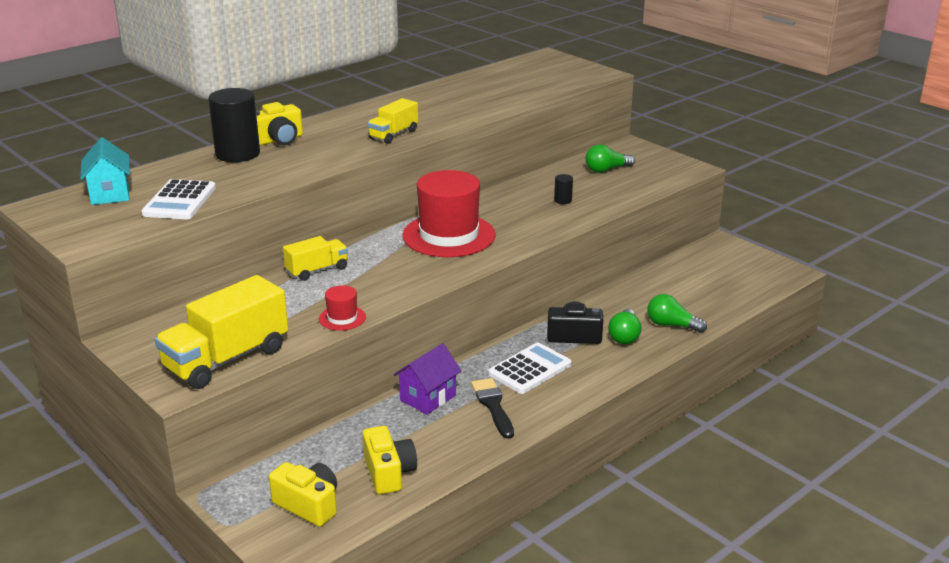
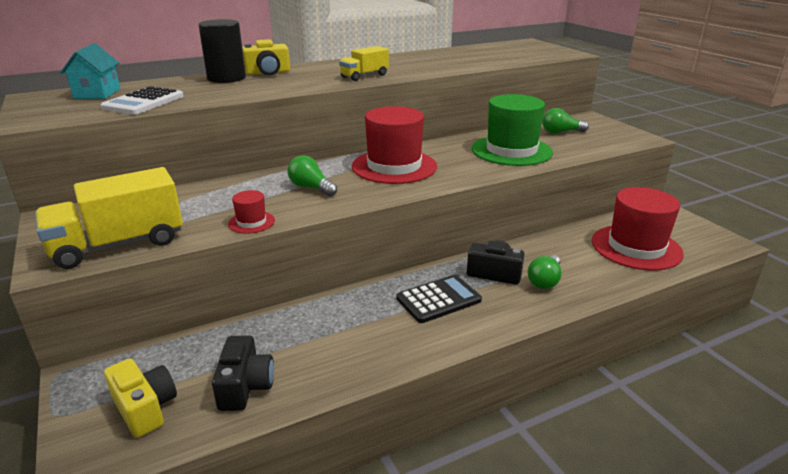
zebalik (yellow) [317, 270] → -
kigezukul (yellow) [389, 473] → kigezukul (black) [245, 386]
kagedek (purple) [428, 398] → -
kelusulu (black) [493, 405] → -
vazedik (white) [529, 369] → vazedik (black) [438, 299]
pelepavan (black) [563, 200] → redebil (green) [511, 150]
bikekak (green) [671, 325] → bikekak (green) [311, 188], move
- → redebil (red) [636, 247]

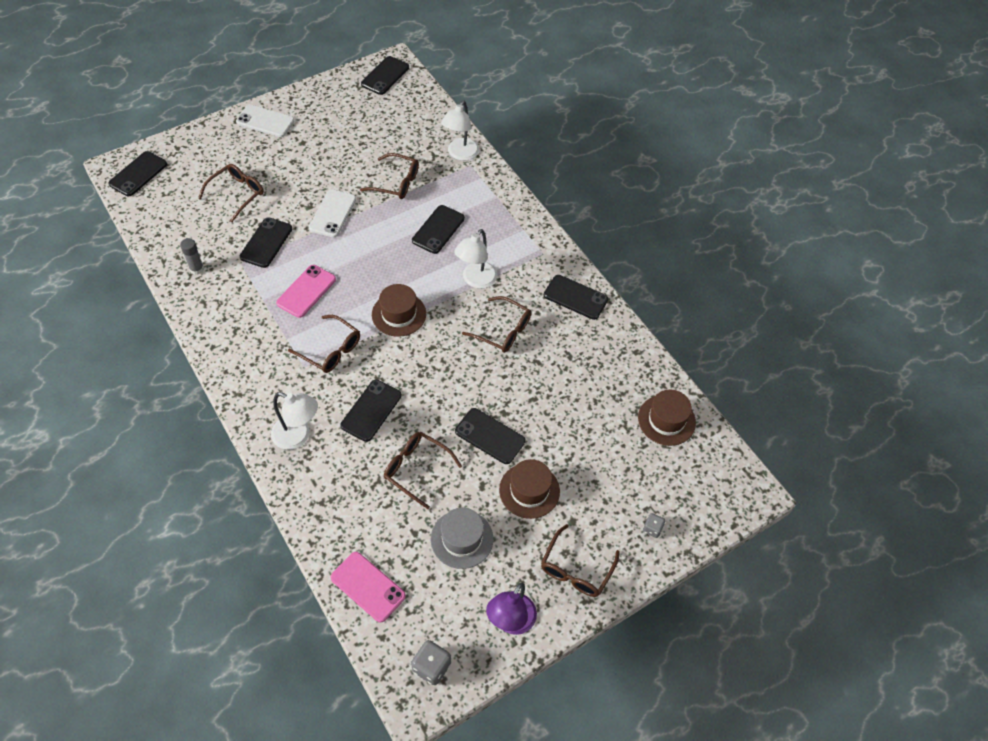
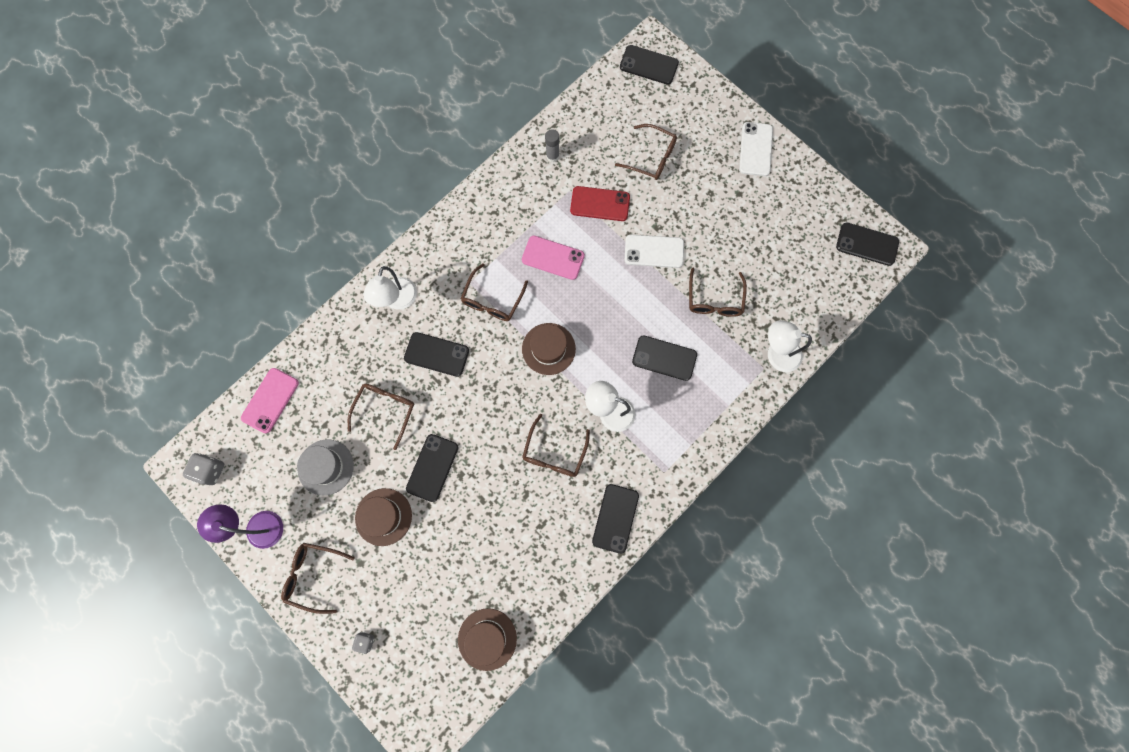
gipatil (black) [266, 243] → gipatil (red) [600, 204]

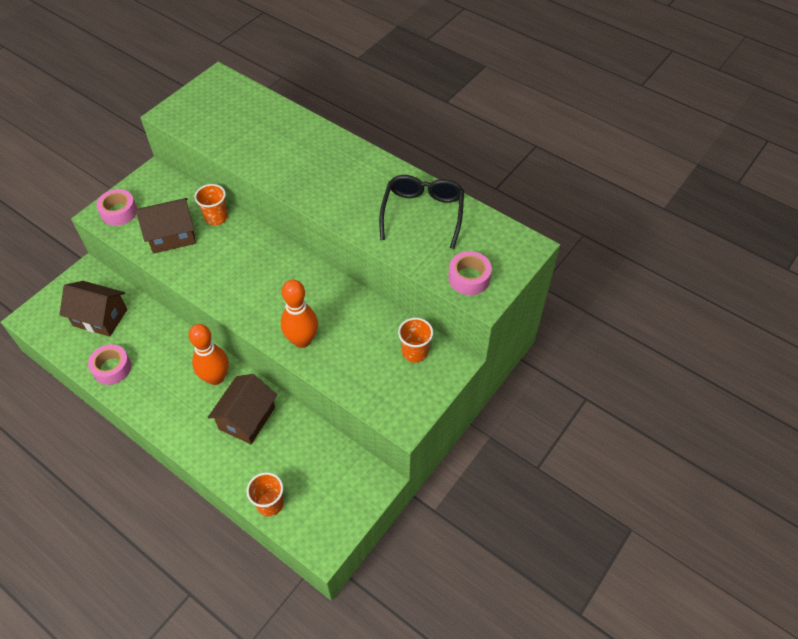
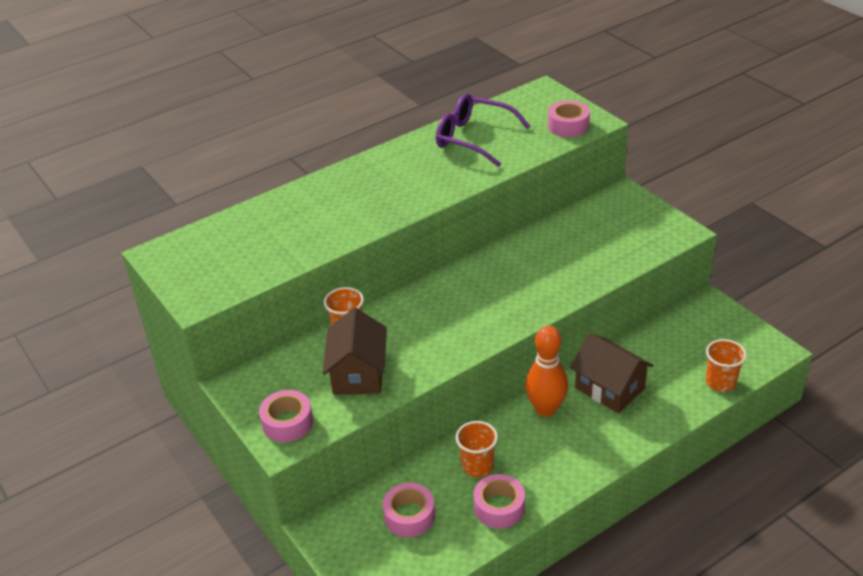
kagedek (brown) [100, 317] → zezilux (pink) [409, 516]
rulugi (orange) [302, 340] → -
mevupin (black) [422, 213] → mevupin (purple) [473, 138]
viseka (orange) [415, 352] → viseka (orange) [477, 466], move

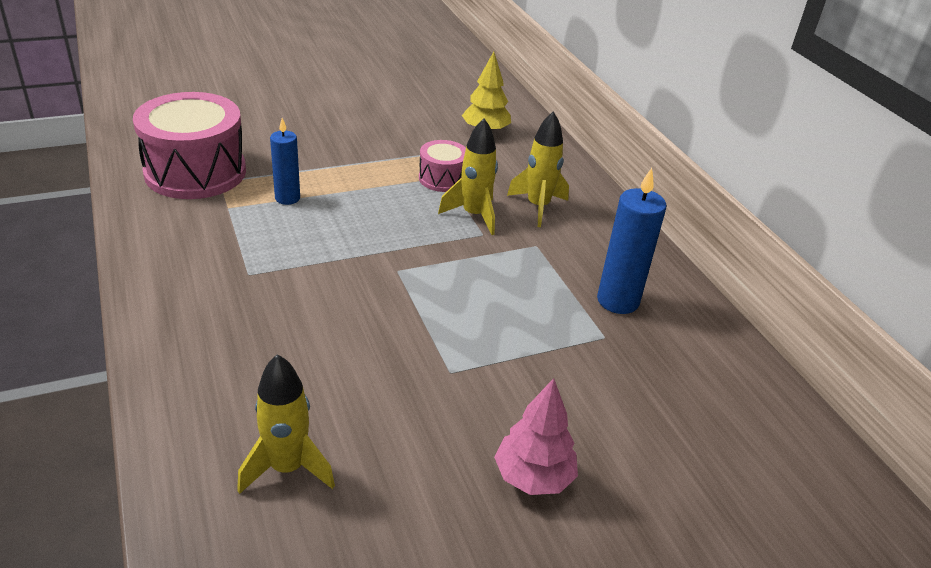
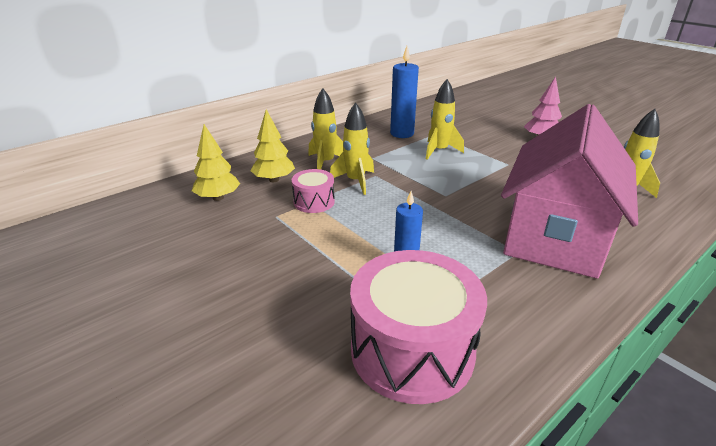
- → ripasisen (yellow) [274, 180]
- → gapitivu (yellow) [439, 151]
- → kagedek (pink) [555, 237]

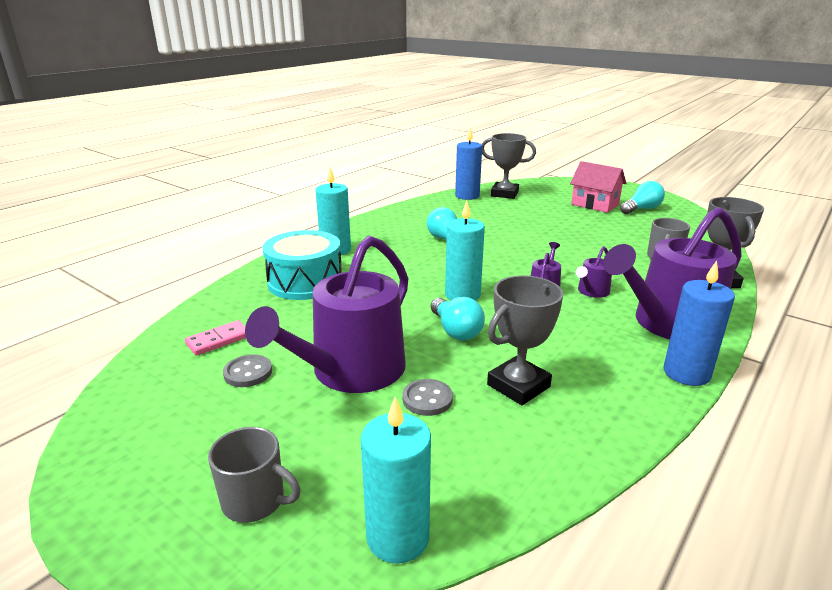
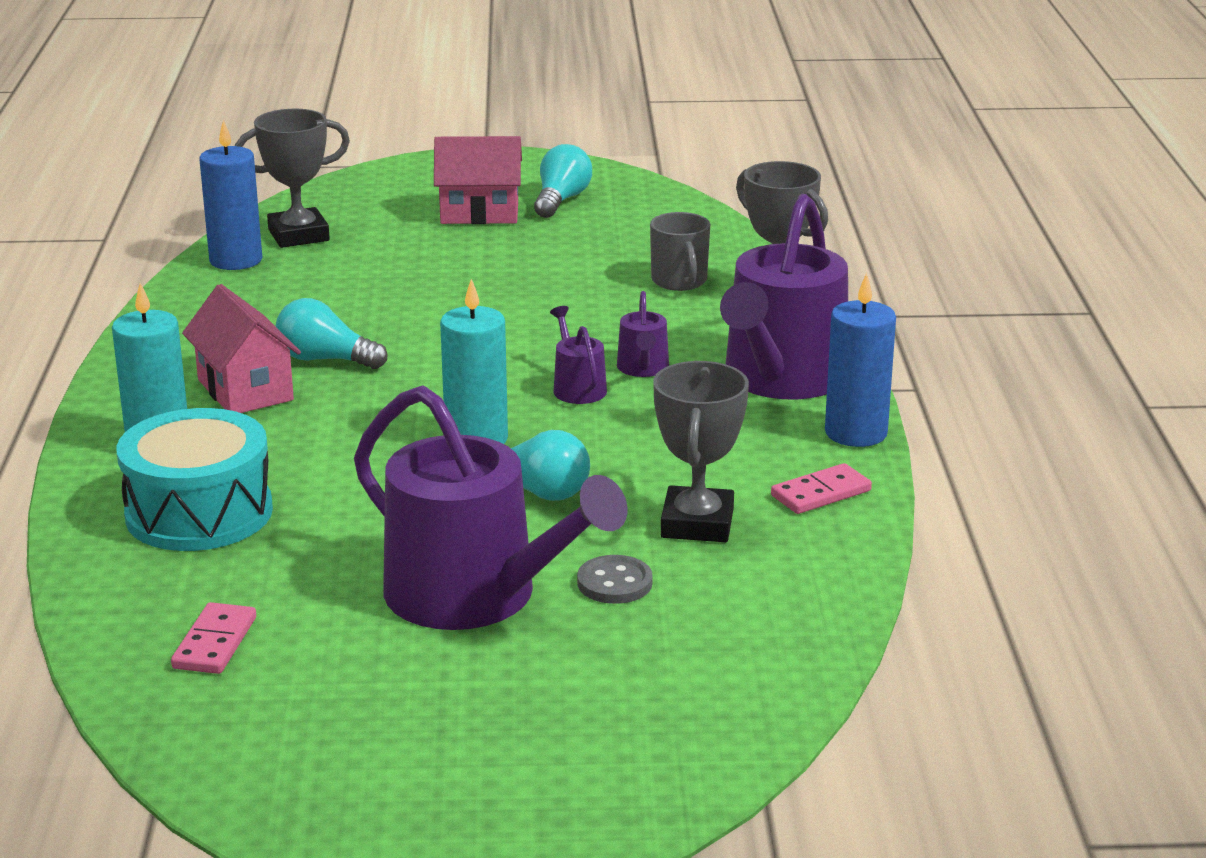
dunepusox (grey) [255, 501] → -
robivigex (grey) [248, 372] → -
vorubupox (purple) [351, 371] → vorubupox (purple) [475, 596], 45 degrees counterclockwise
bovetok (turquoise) [398, 537] → -
- → kagedek (pink) [245, 390]
- → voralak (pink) [820, 493]

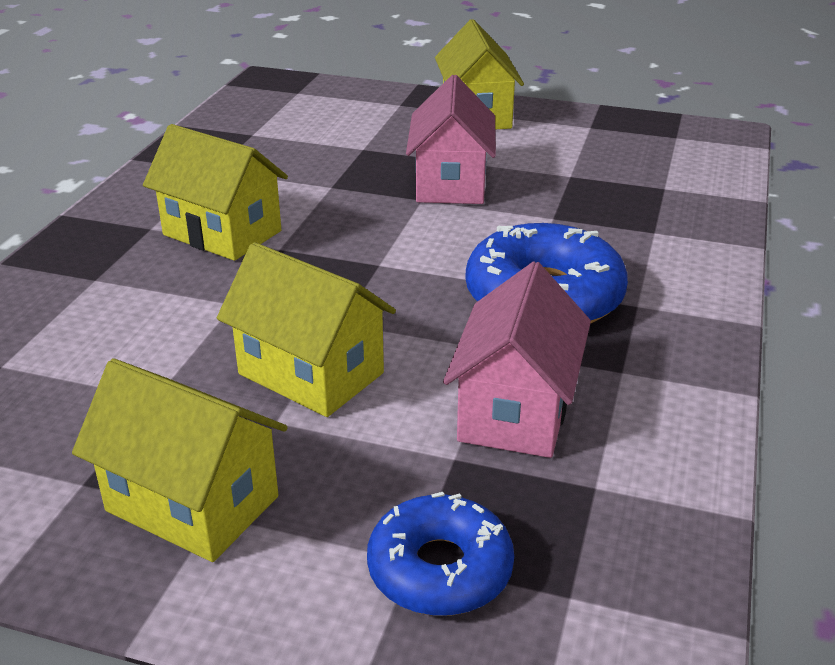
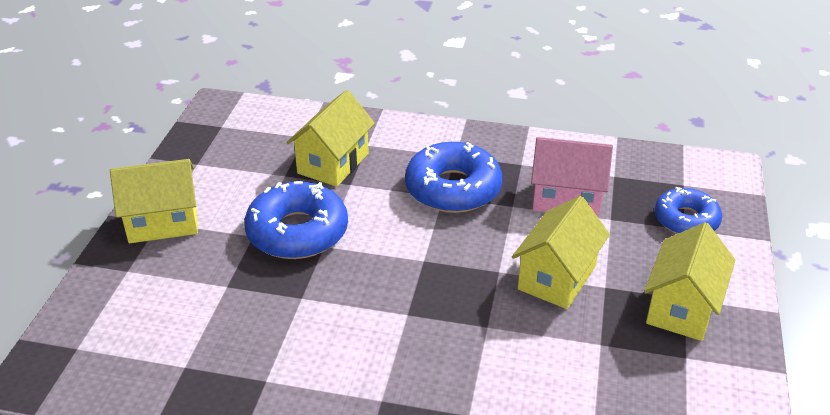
kagedek (yellow) [222, 233] → kagedek (yellow) [333, 163], move
kagedek (pink) [450, 183] → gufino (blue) [297, 232]

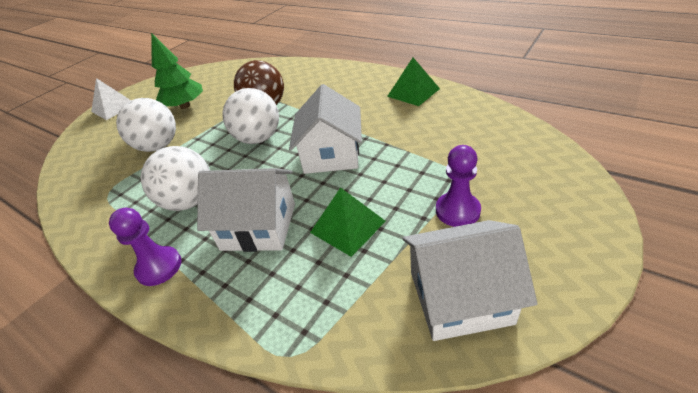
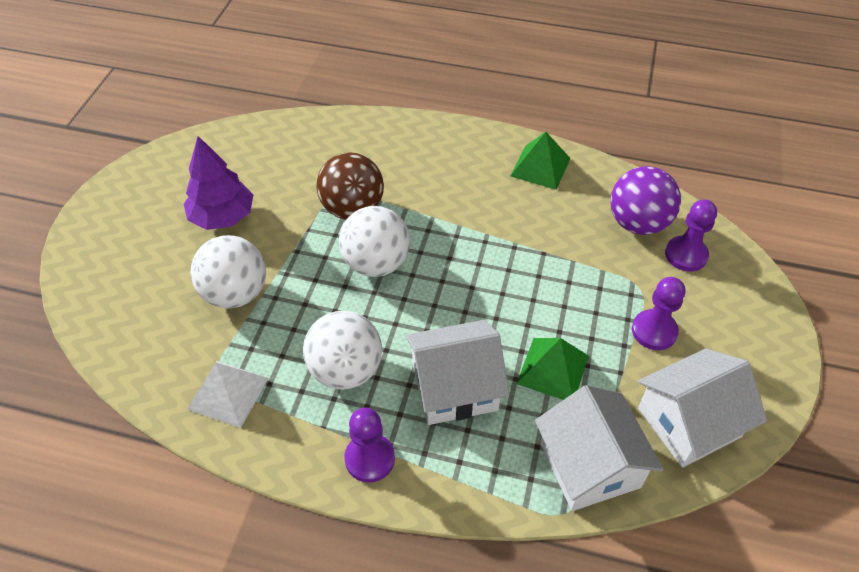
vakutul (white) [114, 107] → vakutul (white) [228, 393], move
ripasisen (green) [185, 106] → ripasisen (purple) [222, 217]
kagedek (white) [331, 154] → kagedek (white) [589, 465], move
- → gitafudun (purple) [638, 223]
- → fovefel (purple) [686, 255]

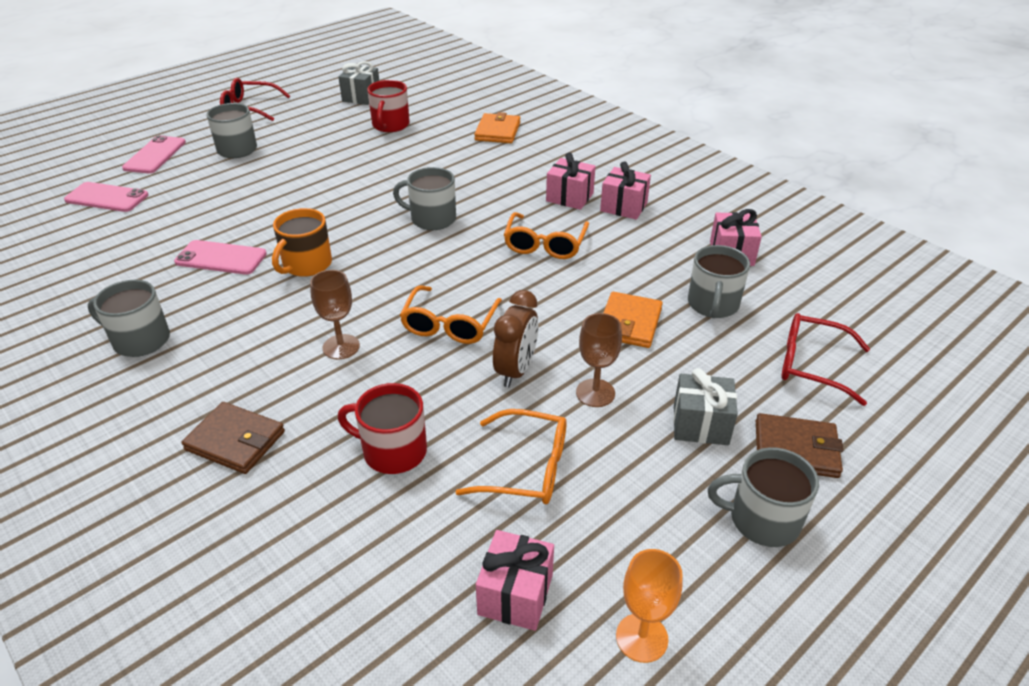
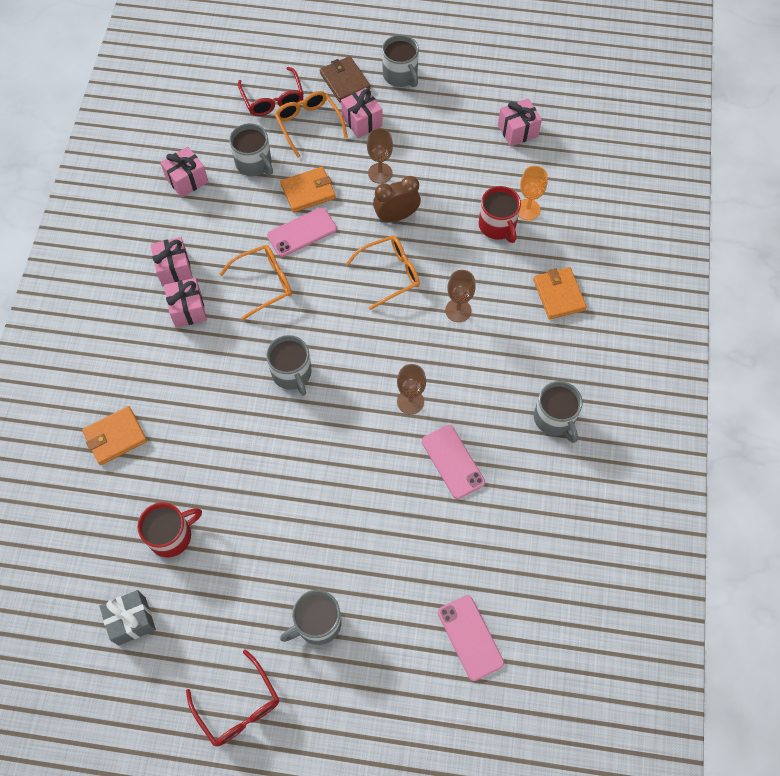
gipatil (pink) [155, 155] → gipatil (pink) [302, 232], move
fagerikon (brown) [235, 441] → fagerikon (orange) [559, 295]
dunepusox (orange) [306, 264] → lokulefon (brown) [410, 401]
mevupin (orange) [526, 468] → mevupin (orange) [308, 125], move
lokulefon (orange) [641, 637] → lokulefon (orange) [527, 209], move
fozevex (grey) [700, 424] → fozevex (pink) [362, 121]
dunepusox (grey) [713, 304] → dunepusox (grey) [254, 163], 75 degrees clockwise

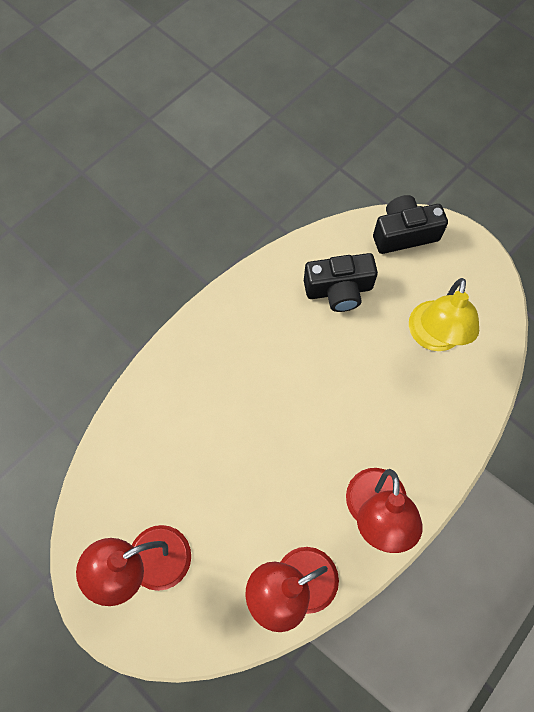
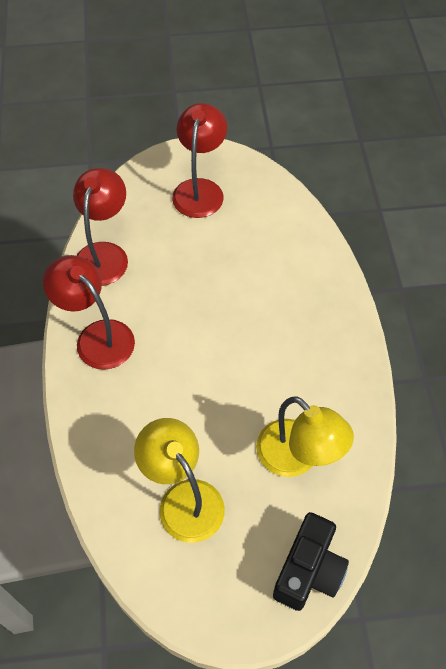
kigezukul (black) [339, 290] → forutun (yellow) [297, 458]

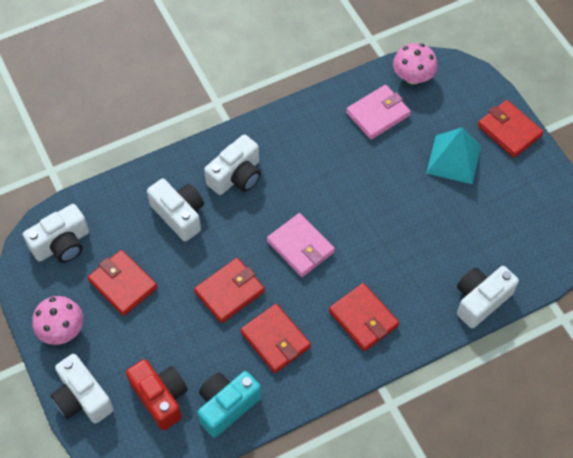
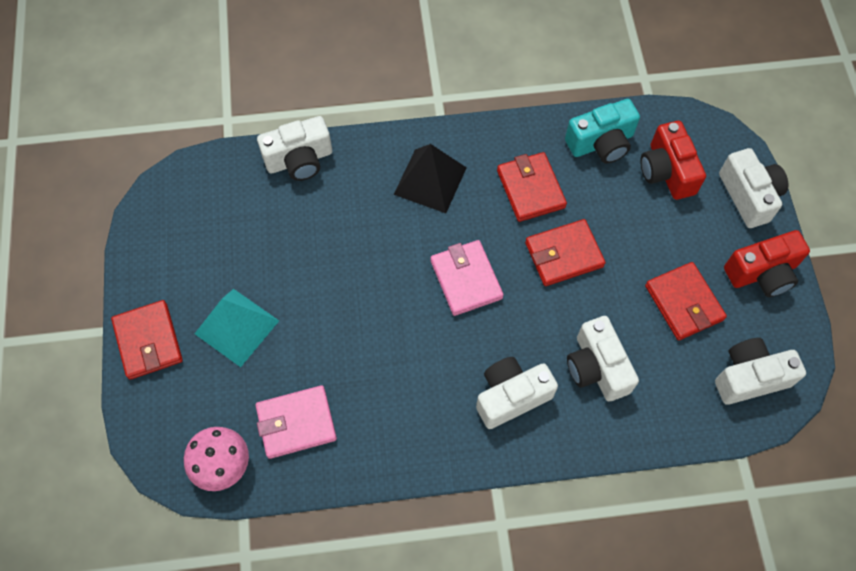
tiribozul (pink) [62, 330] → kigezukul (red) [762, 273]
fagerikon (red) [363, 319] → vakutul (black) [430, 180]

